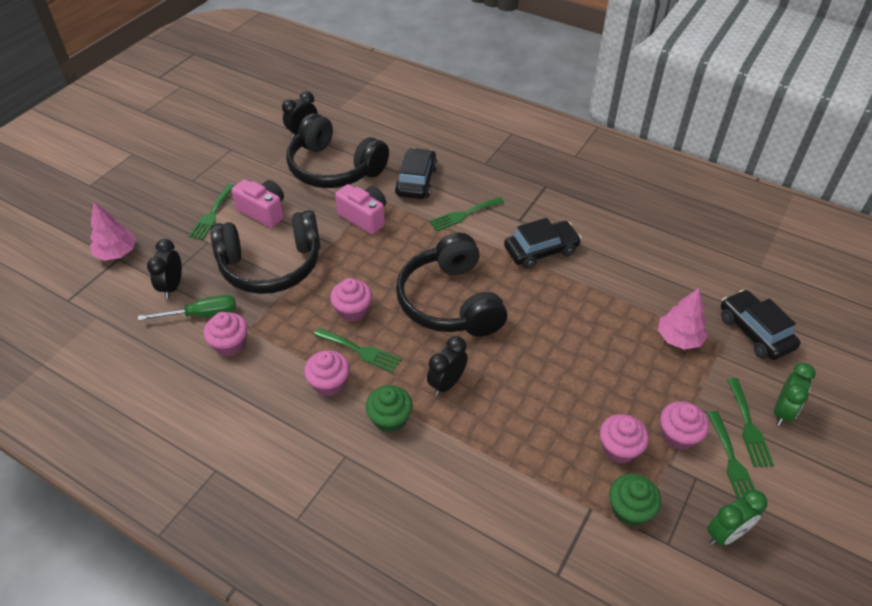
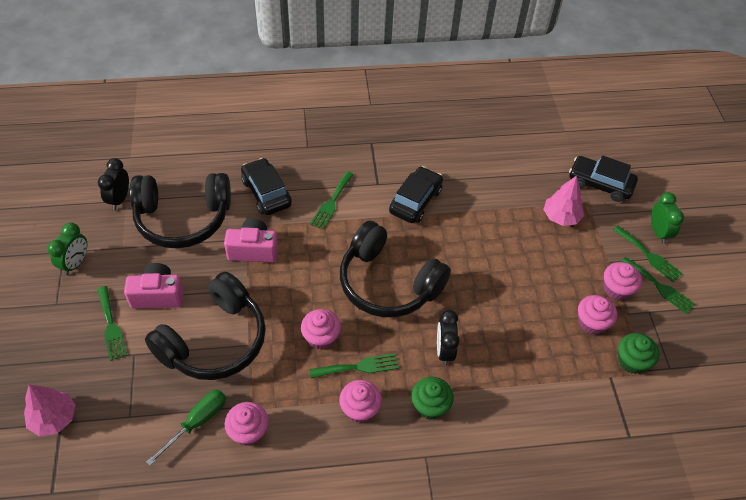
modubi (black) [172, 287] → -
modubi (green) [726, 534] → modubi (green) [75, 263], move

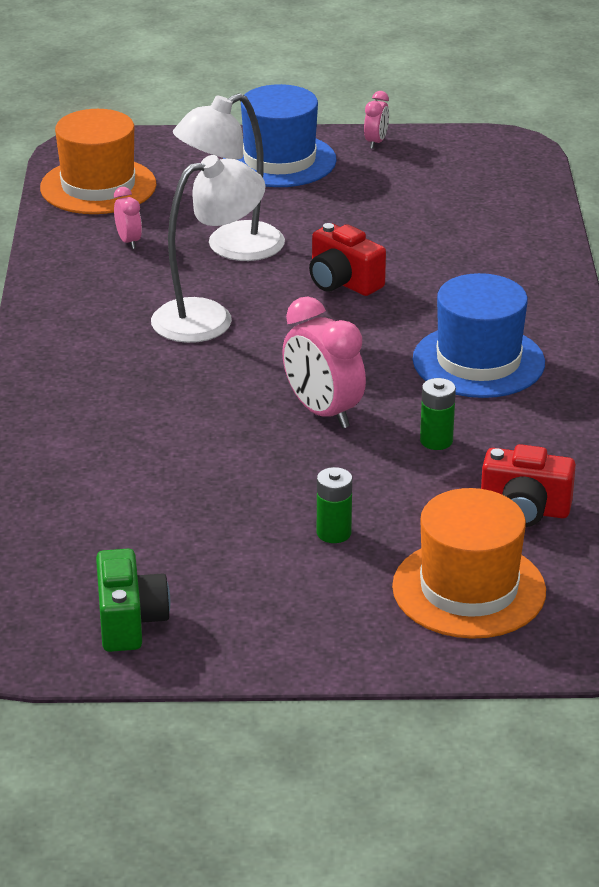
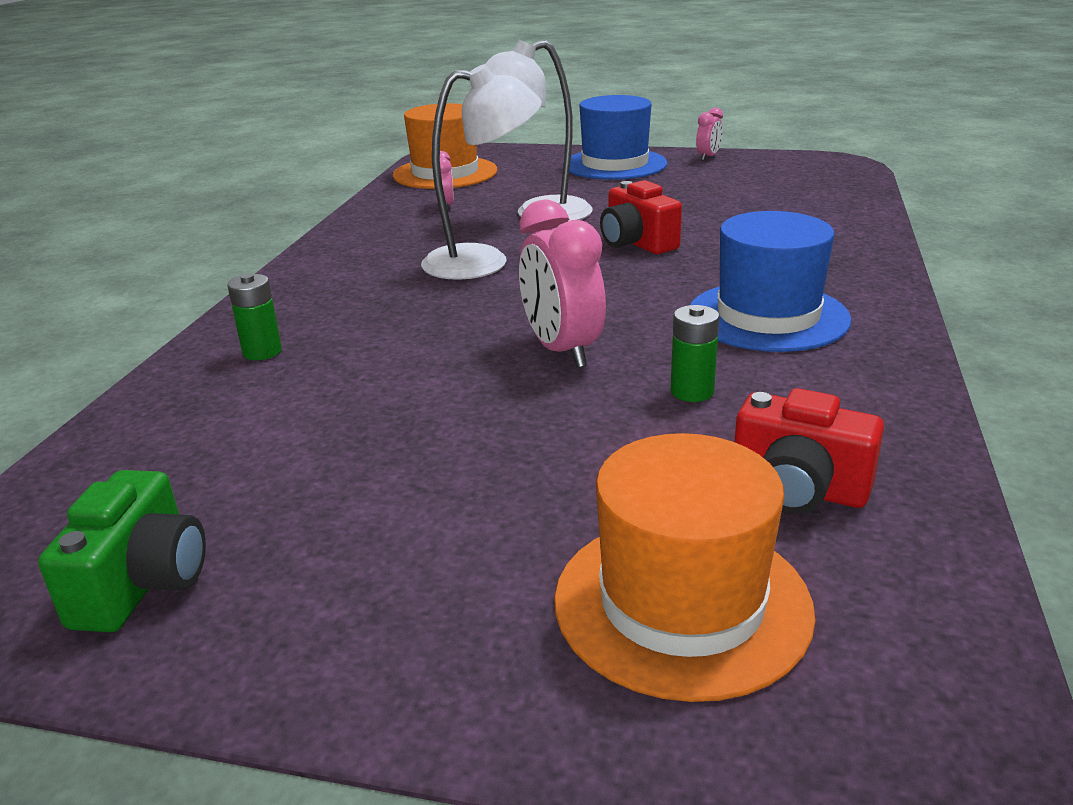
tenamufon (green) [334, 533] → tenamufon (green) [262, 352], move

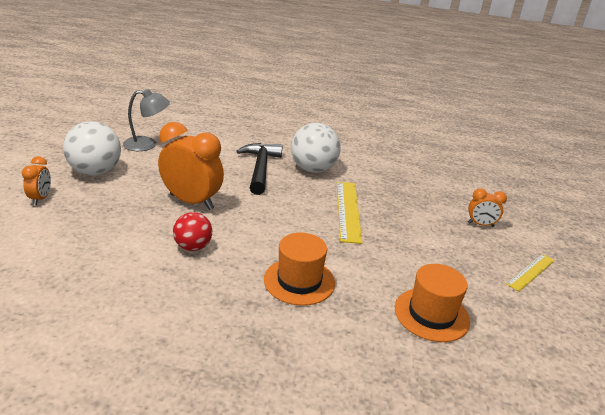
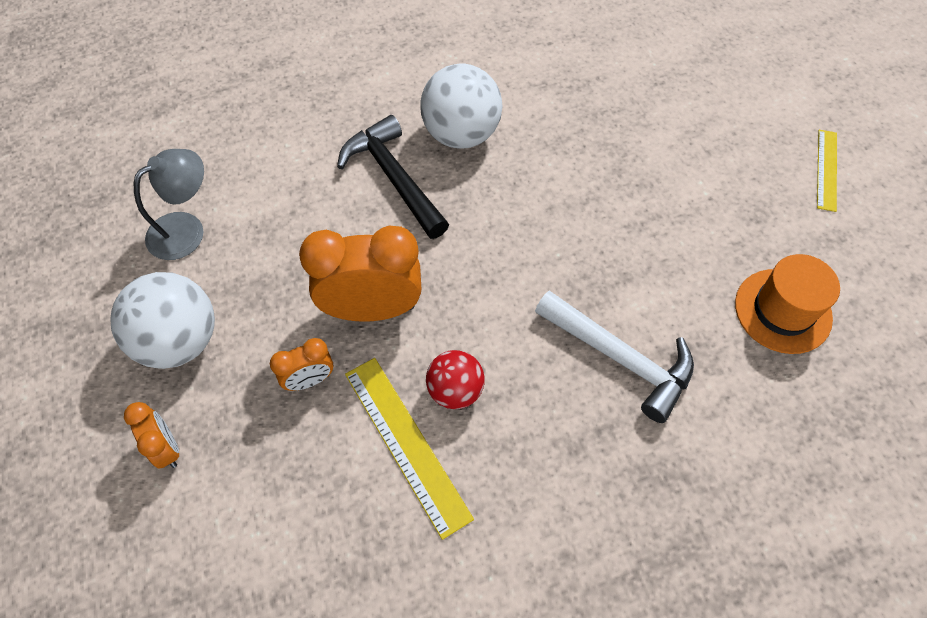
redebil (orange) [299, 281] → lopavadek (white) [620, 358]
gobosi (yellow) [348, 210] → gobosi (yellow) [406, 443], move
modubi (orange) [480, 224] → modubi (orange) [309, 380], move

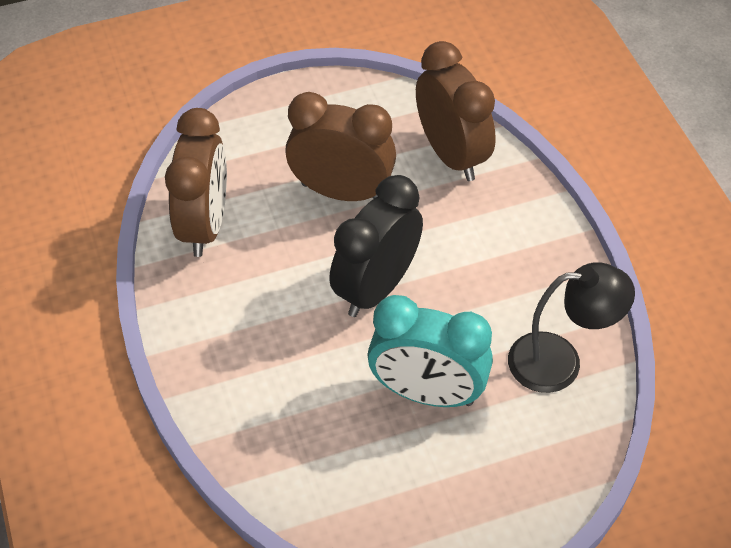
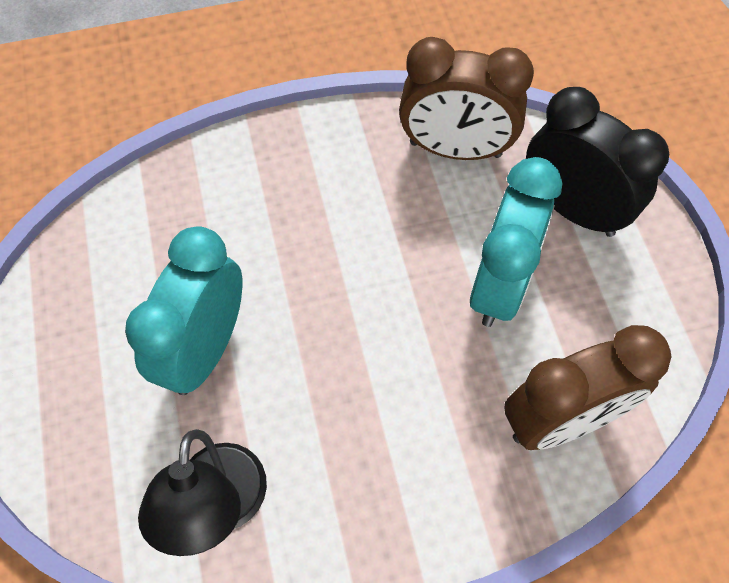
modubi (brown) [341, 192] → modubi (turquoise) [500, 285]
modubi (black) [376, 288] → modubi (black) [573, 209], move

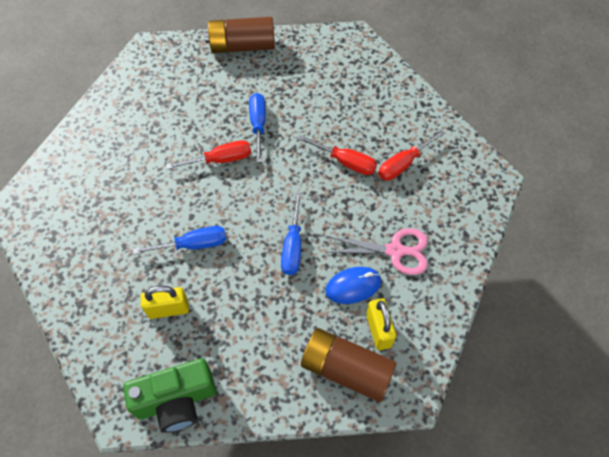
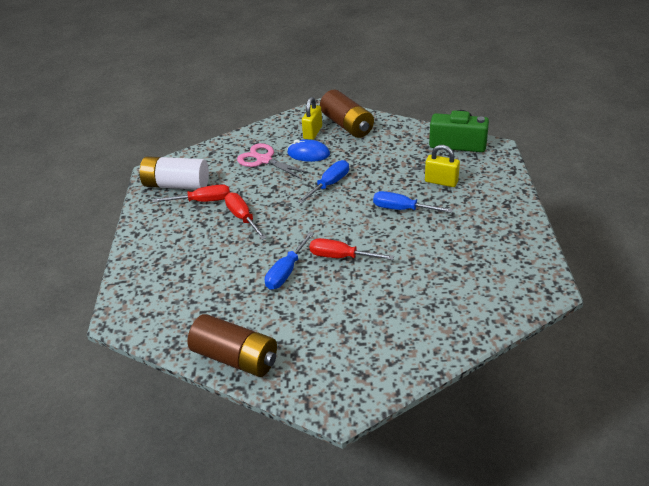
- → tenamufon (white) [176, 185]

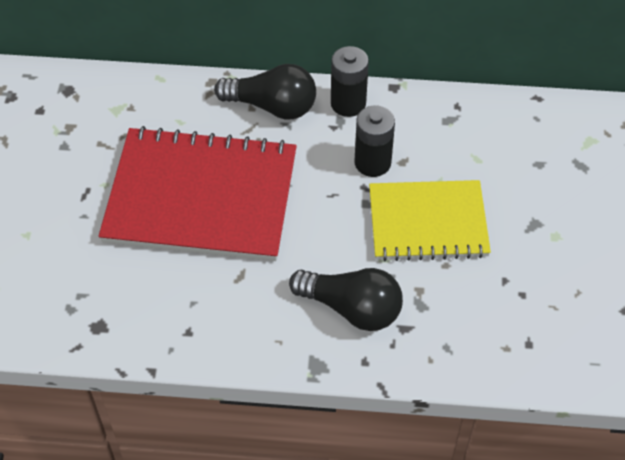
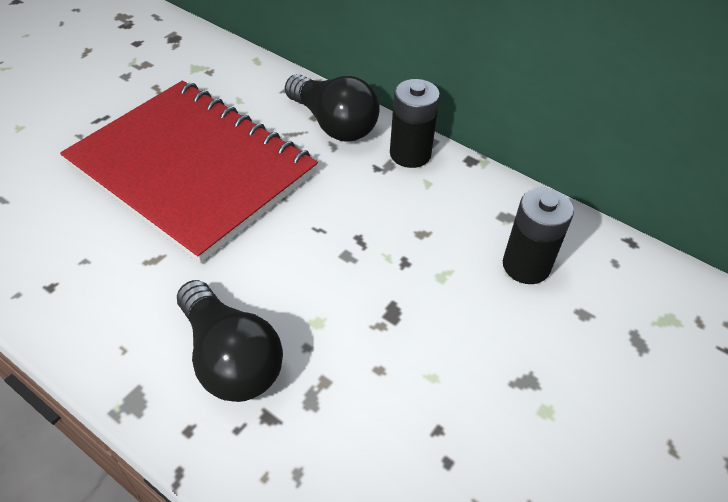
tenamufon (black) [372, 163] → tenamufon (black) [526, 265], move
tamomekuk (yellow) [428, 223] → -

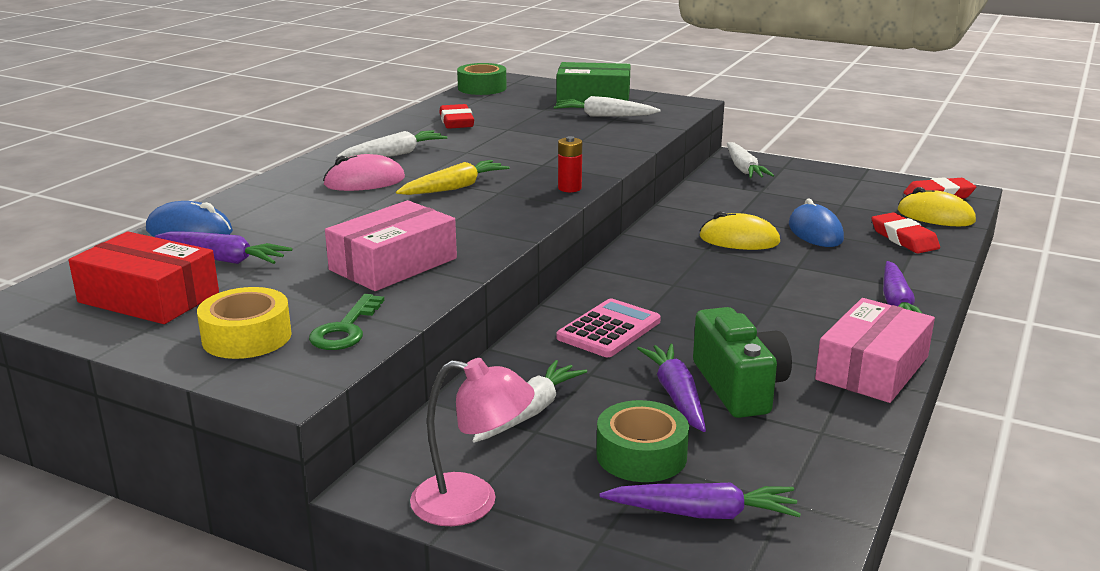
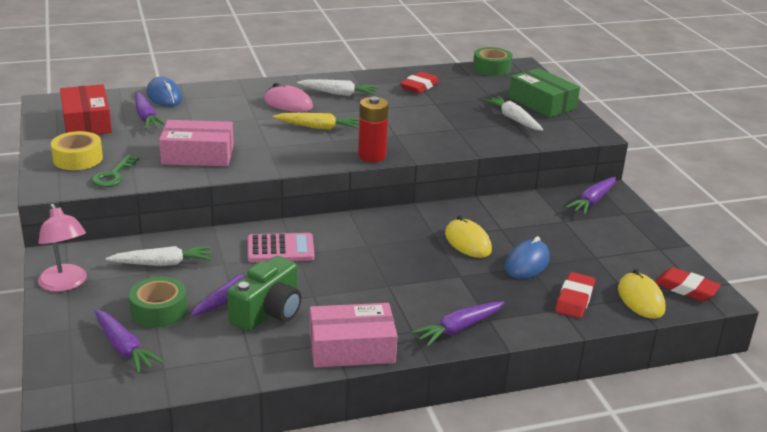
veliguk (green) [345, 329] → veliguk (green) [113, 175], 45 degrees counterclockwise
tenamufon (red) [569, 188] → tenamufon (red) [372, 156], x1.63
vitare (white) [743, 169] → vitare (purple) [592, 201]

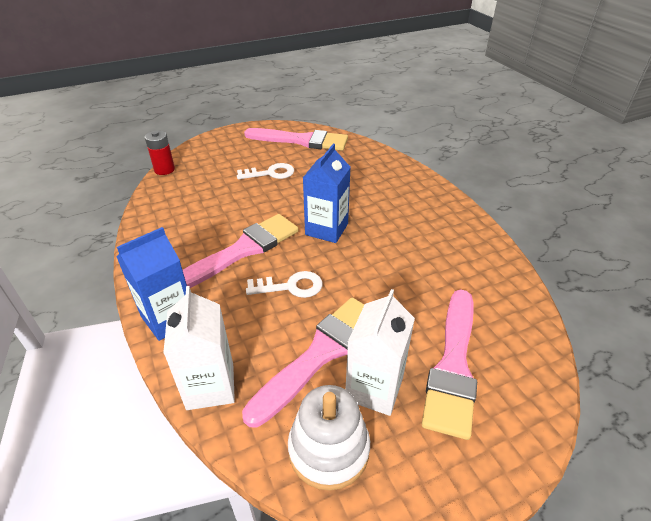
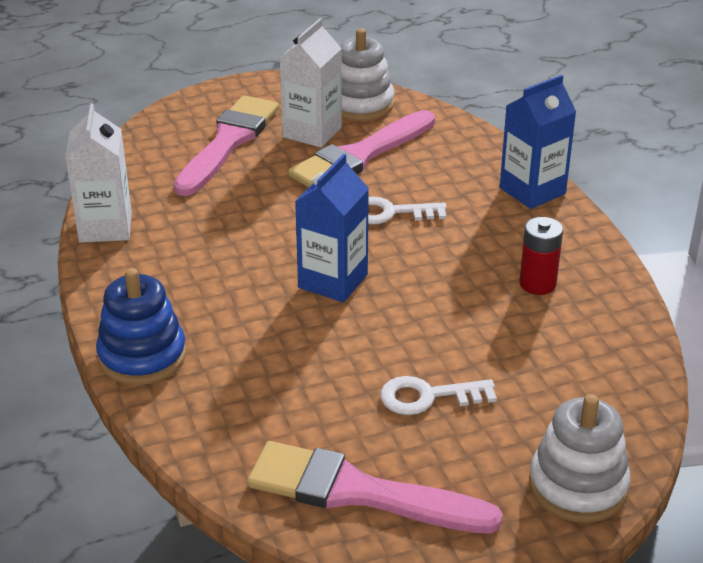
tenamufon (red) [164, 170] → tenamufon (red) [537, 284], move
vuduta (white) [210, 386] → vuduta (white) [105, 227], move
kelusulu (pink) [242, 251] → -
- → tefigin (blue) [142, 356]
- → tefigin (white) [578, 486]

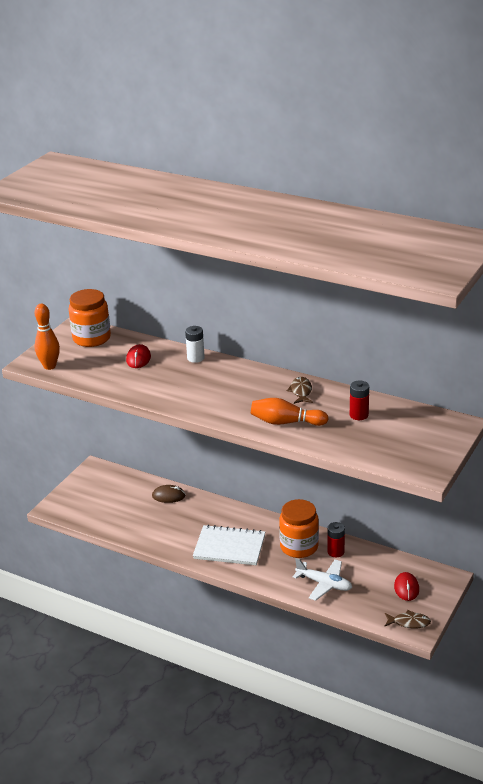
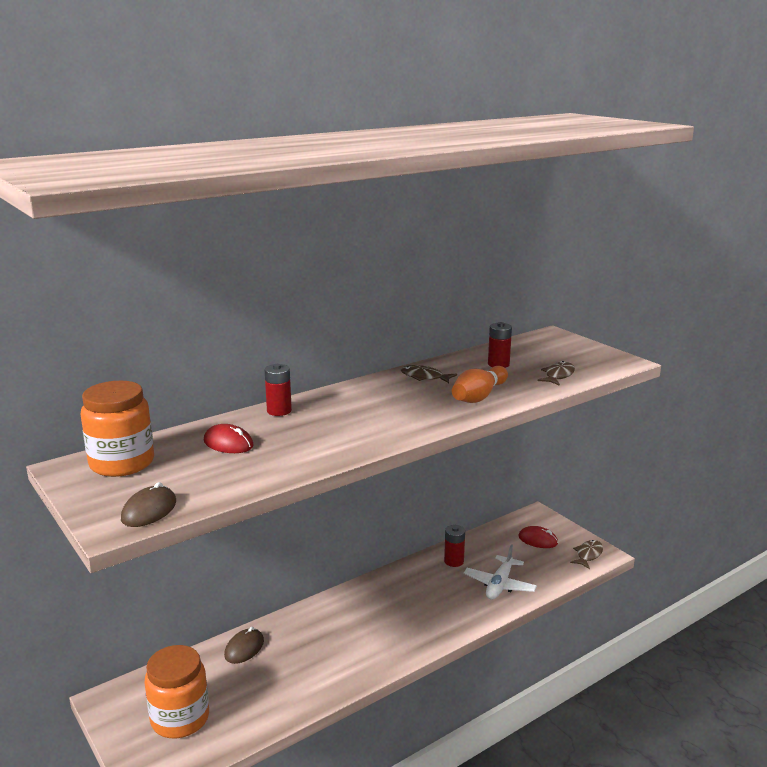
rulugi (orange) [49, 366] → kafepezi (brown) [149, 511]
tenamufon (white) [195, 358] → tenamufon (red) [279, 411]
tamomekuk (white) [229, 547] → -
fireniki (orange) [299, 547] → fireniki (orange) [180, 719], move
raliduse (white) [324, 584] → raliduse (white) [499, 585], 150 degrees clockwise
- → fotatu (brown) [558, 375]

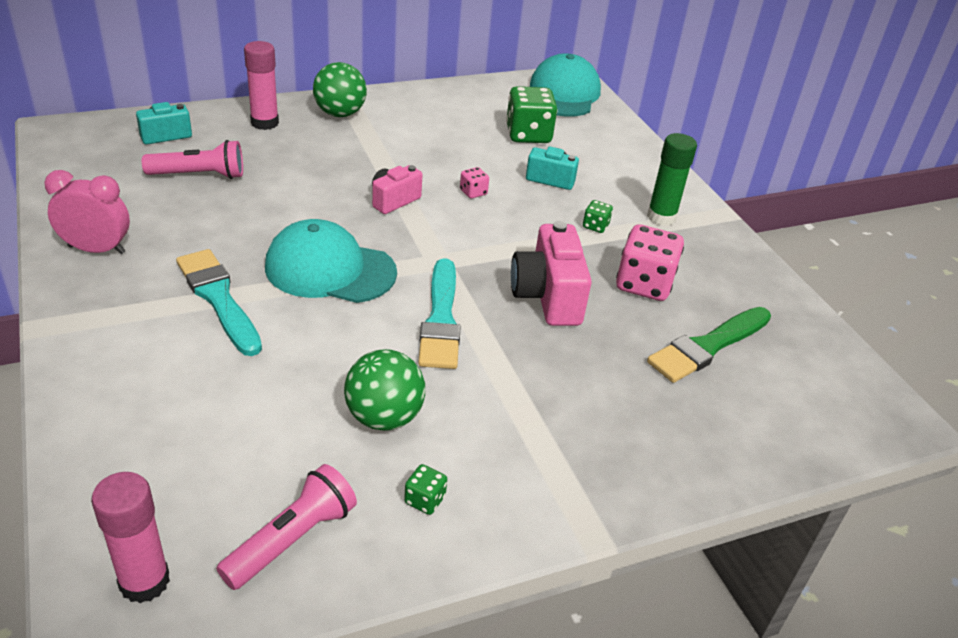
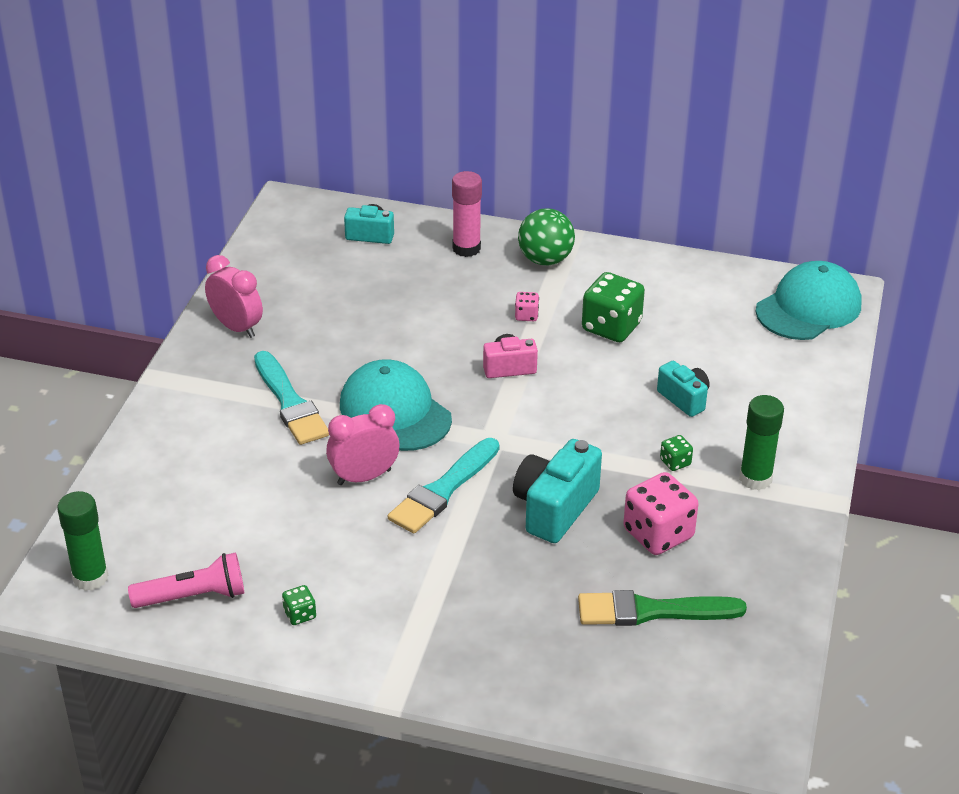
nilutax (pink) [144, 581] → nilutax (green) [90, 578]
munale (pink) [199, 175] → -
kelusulu (turquoise) [218, 298] → kelusulu (turquoise) [290, 403], 150 degrees clockwise
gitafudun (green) [384, 417] → -
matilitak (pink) [473, 192] → matilitak (pink) [526, 315], move
matilitak (green) [528, 135] → matilitak (green) [611, 327], move
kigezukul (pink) [547, 297] → kigezukul (turquoise) [554, 508]
- → modubi (pink) [364, 477]

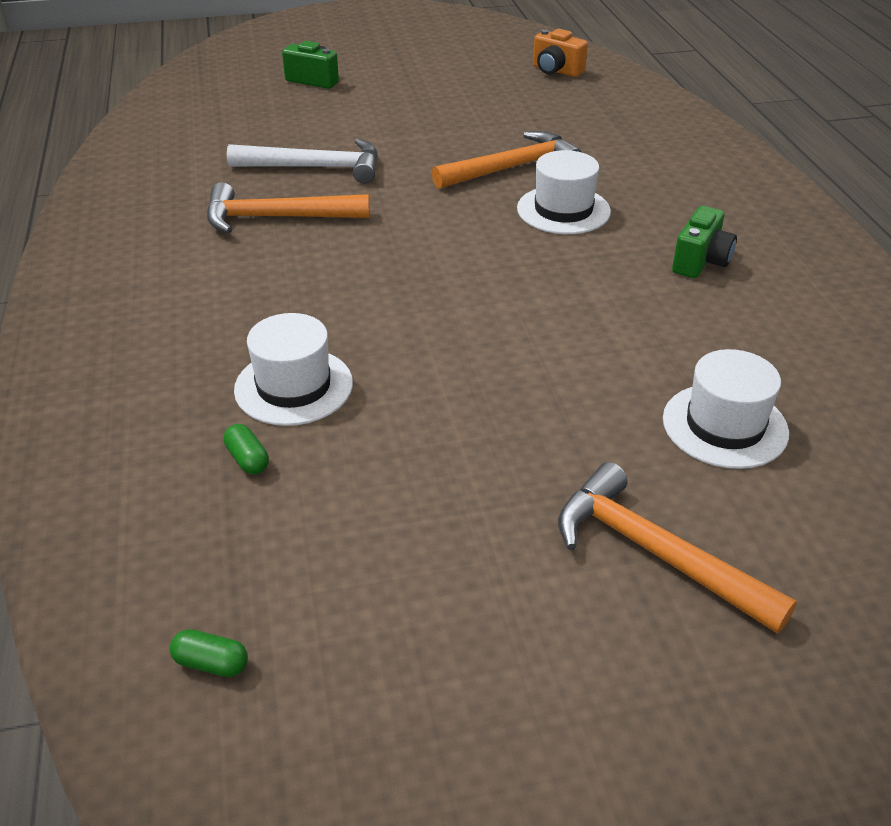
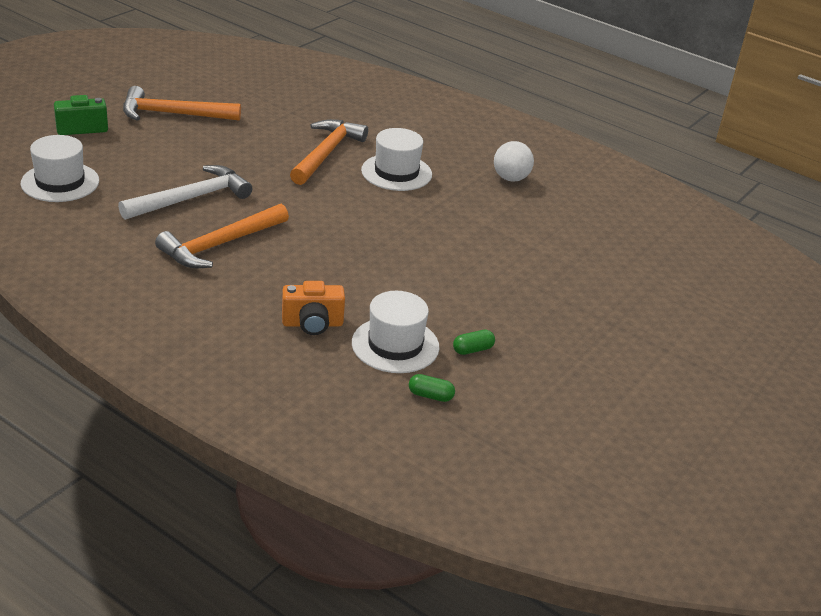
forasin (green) [211, 663] → forasin (green) [473, 350], move
kigezukul (orange) [556, 71] → kigezukul (orange) [312, 324], move
lopavadek (orange) [655, 553] → lopavadek (orange) [173, 114], move
redebil (white) [724, 426] → redebil (white) [60, 182], move
kigezukul (green) [700, 262] → gitafudun (white) [510, 178]

